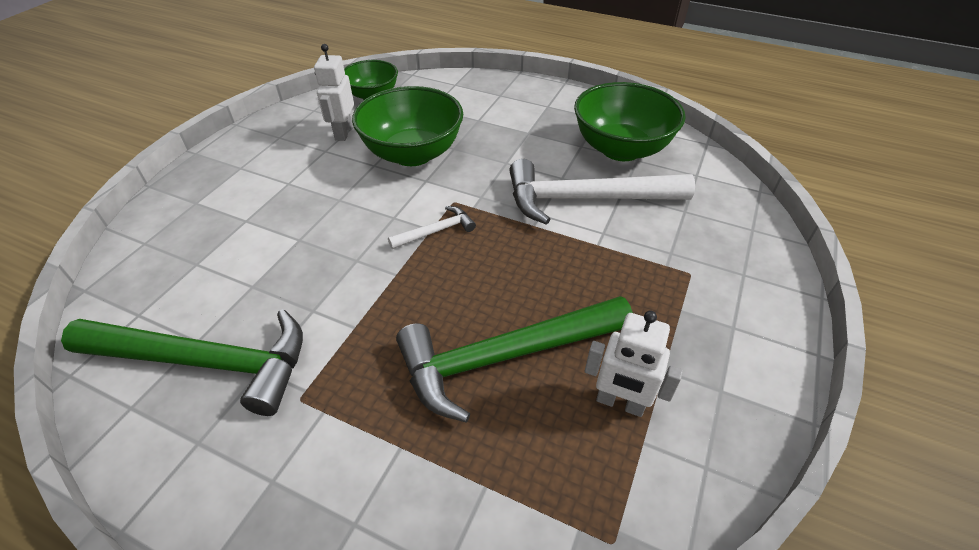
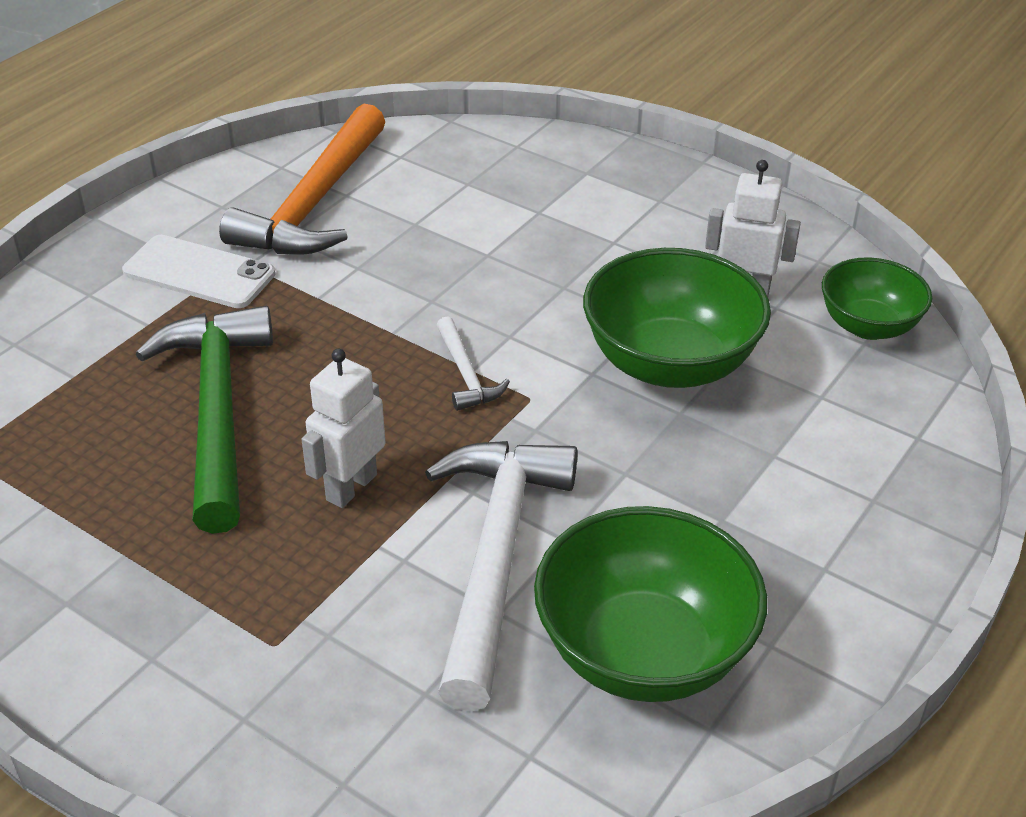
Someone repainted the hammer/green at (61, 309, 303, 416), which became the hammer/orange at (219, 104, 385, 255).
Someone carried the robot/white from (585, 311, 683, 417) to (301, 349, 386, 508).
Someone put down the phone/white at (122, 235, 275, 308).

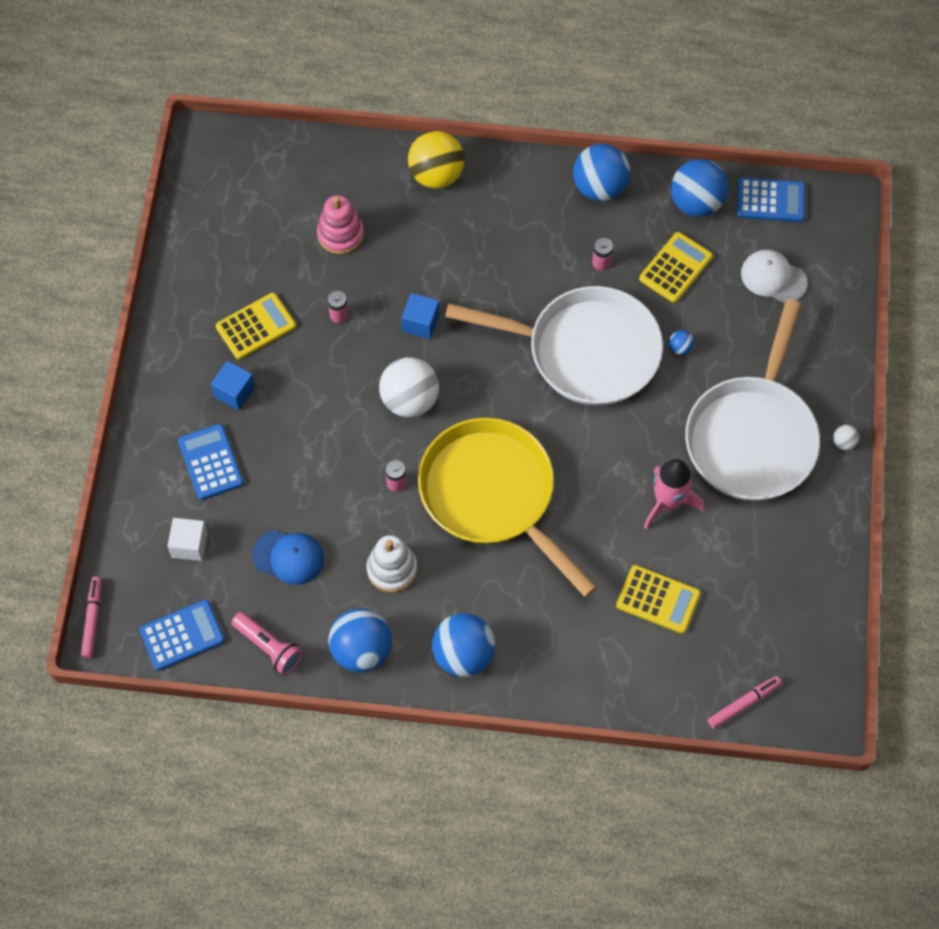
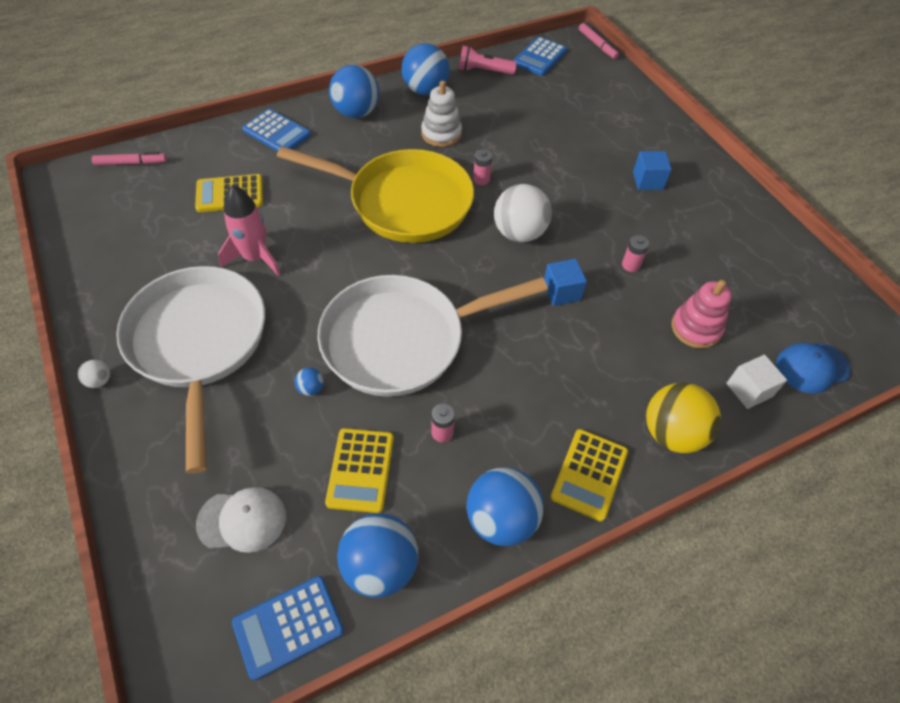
Someone carried the cube/white from (167, 518, 208, 561) to (726, 355, 787, 409).
Someone carried the calculator/blue from (178, 424, 244, 500) to (242, 109, 311, 152).
Someone carried the calculator/yellow from (216, 293, 296, 360) to (551, 429, 628, 521).
Someone carried the cap/blue from (252, 530, 324, 585) to (776, 343, 851, 394).
Someone rotated the marker/pink at (708, 676, 781, 729) by 120 degrees counterclockwise.

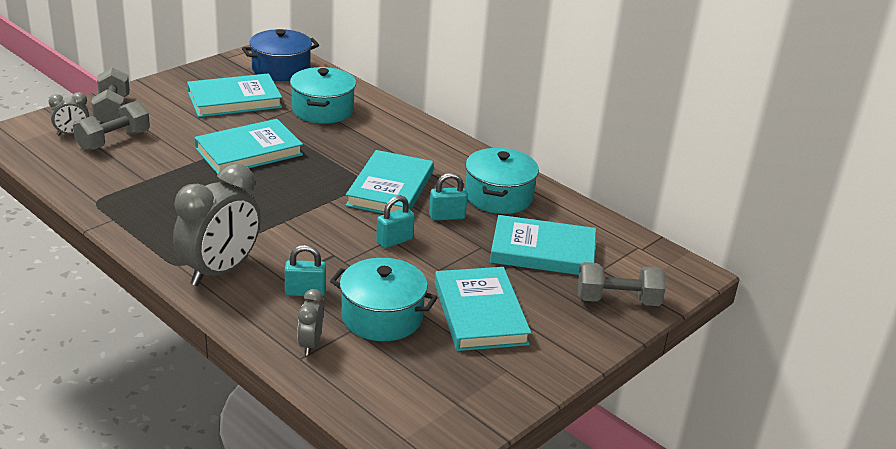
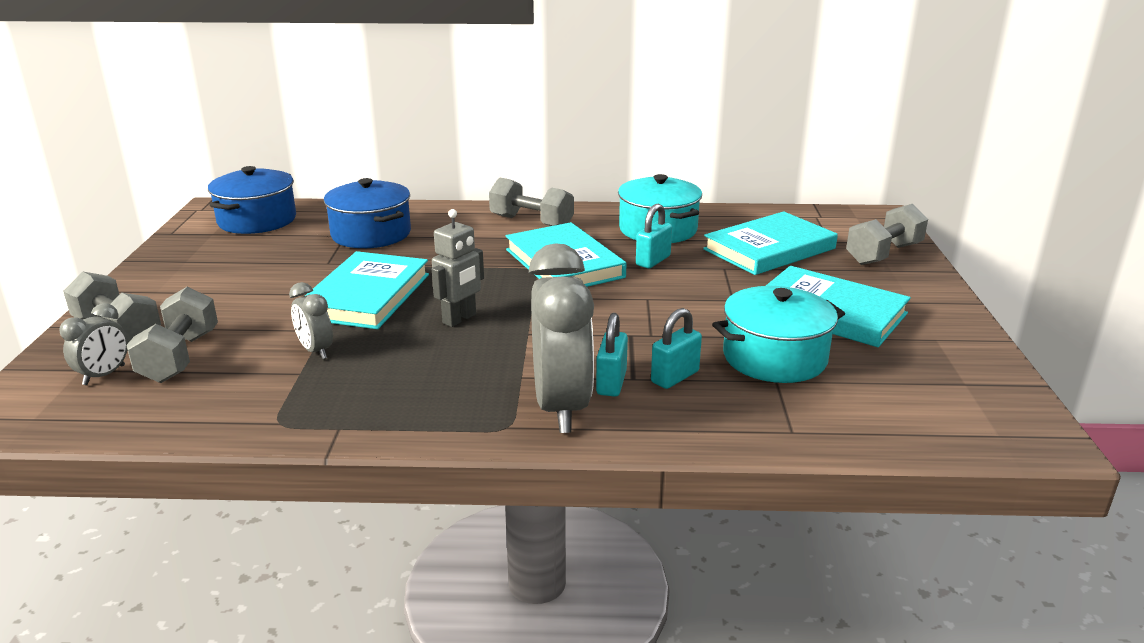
Someone took away the book/turquoise at (187, 73, 282, 117).
Someone repainted the pot/turquoise at (290, 67, 356, 124), which became the pot/blue at (324, 178, 411, 248).
Someone carried the clock/grey from (297, 289, 323, 356) to (289, 282, 333, 359).
Someone carried the padlock/turquoise from (376, 195, 415, 248) to (596, 313, 628, 397).
Someone put down the robot/grey at (432, 209, 484, 327).
Someone put down the dumbbell/grey at (489, 178, 574, 226).

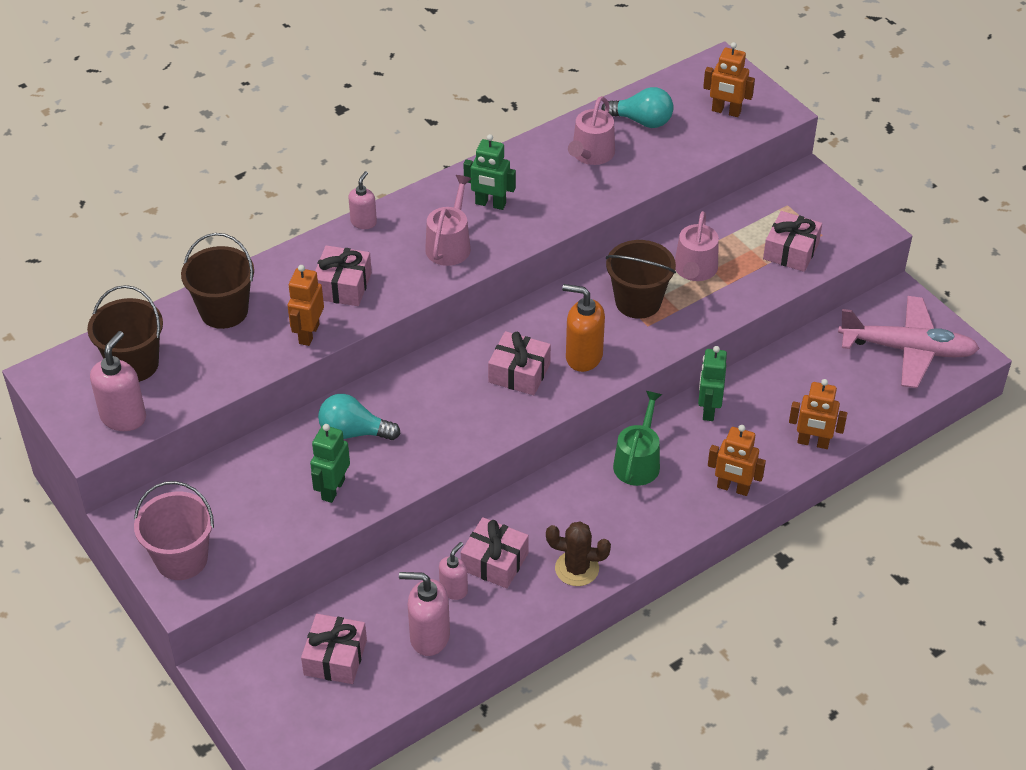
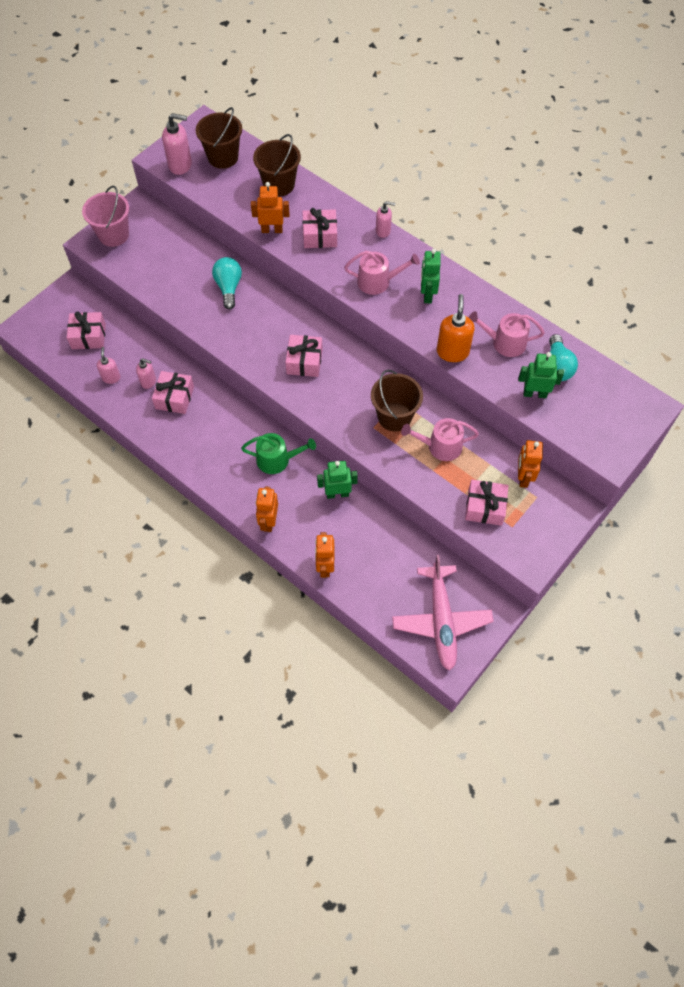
Someone carried the robot/green from (310, 424, 350, 503) to (519, 352, 564, 398).
Someone scaled the soap dispenser/pink at (399, 572, 450, 656) by 0.62.
Someone took away the cactus/brown at (546, 522, 611, 586).
Someone carried the soap dispenser/orange from (562, 284, 605, 372) to (437, 294, 475, 362).
Someone carried the robot/orange from (703, 42, 755, 117) to (518, 440, 543, 488).

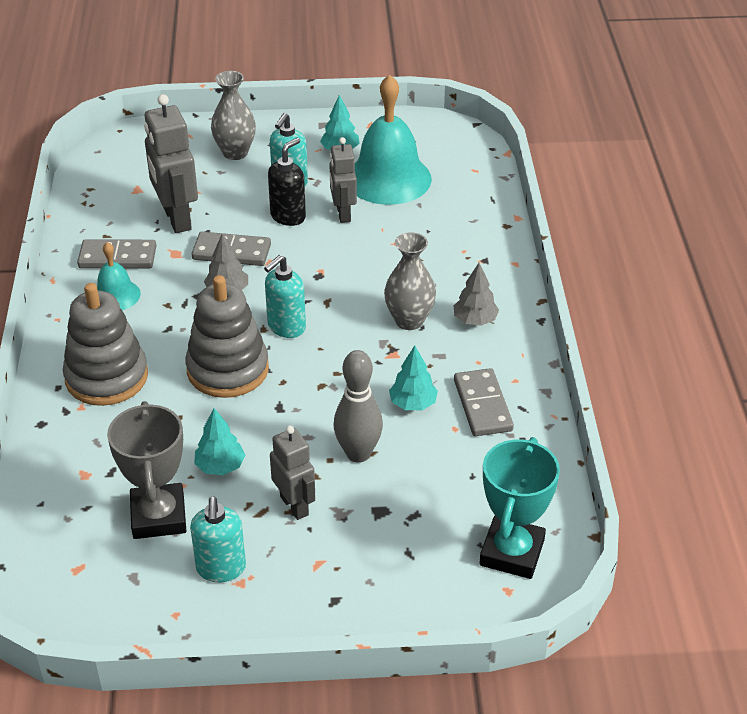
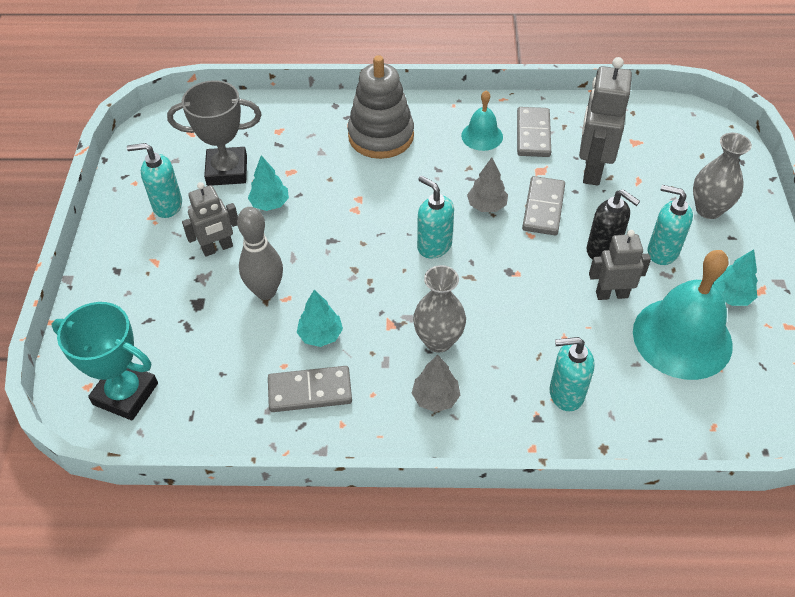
Someone rotated the robot/grey at (144, 94, 198, 233) by 60 degrees counterclockwise.
Someone took away the stacking toy/grey at (185, 275, 269, 398).
Someone put down the soap dispenser/turquoise at (550, 337, 594, 411).

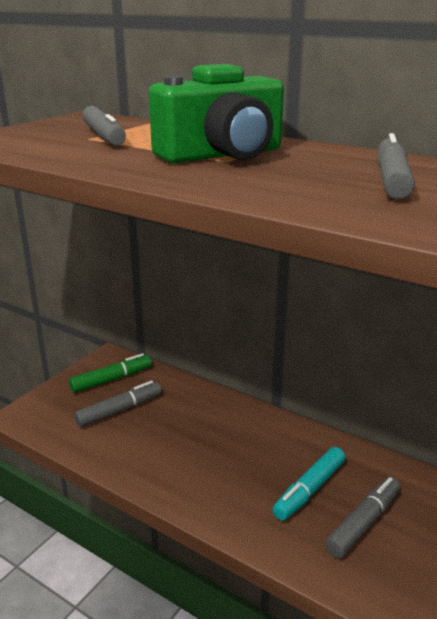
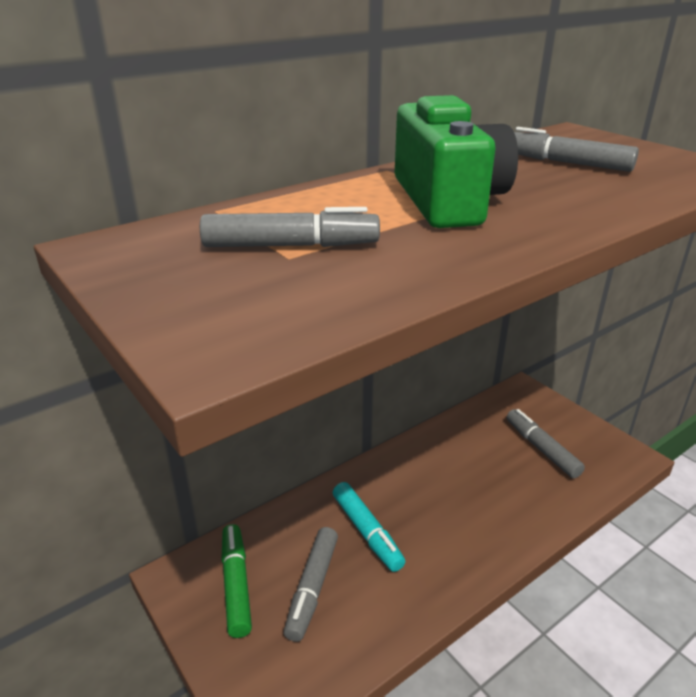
Someone rotated the marker/grey at (74, 380, 161, 427) by 150 degrees counterclockwise.
Someone carried the marker/turquoise from (272, 447, 345, 521) to (333, 482, 405, 572).

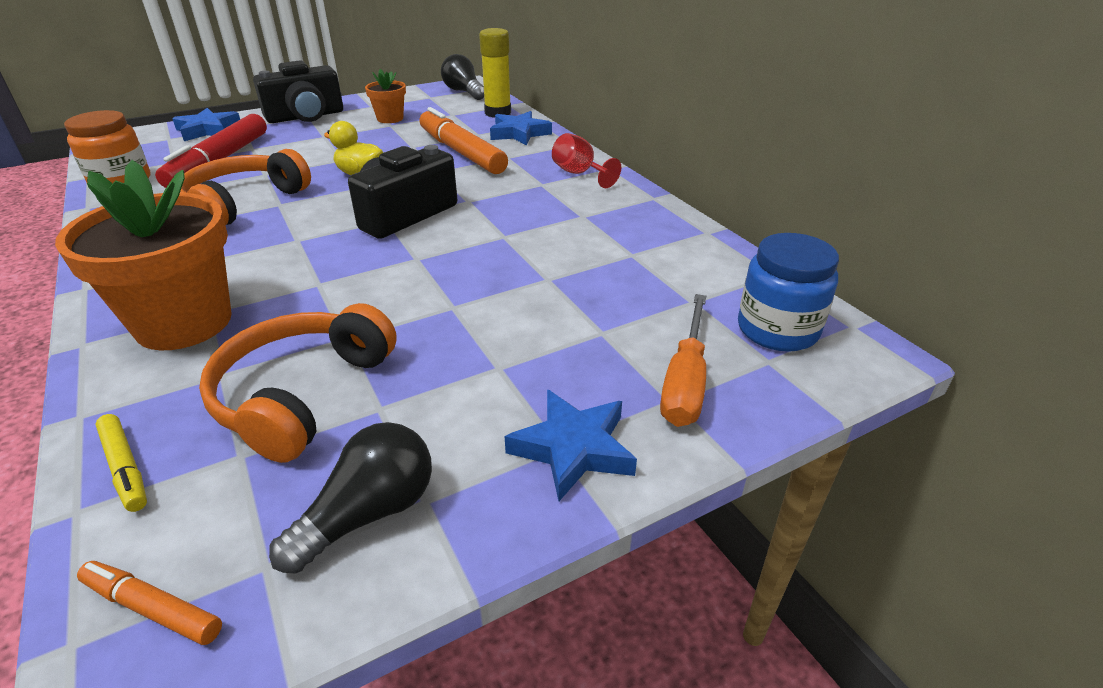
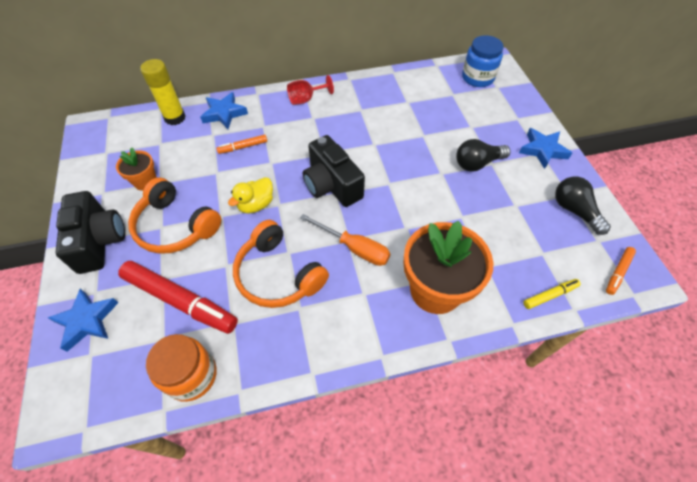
Someone carried the headphones/orange from (199, 303, 397, 463) to (128, 177, 221, 254).
Someone scaled the marker/orange at (419, 107, 508, 174) by 0.47.
Someone carried the light bulb/black from (441, 54, 484, 100) to (456, 139, 510, 172).
Someone carried the screwdriver/orange from (660, 294, 706, 427) to (300, 214, 390, 266).

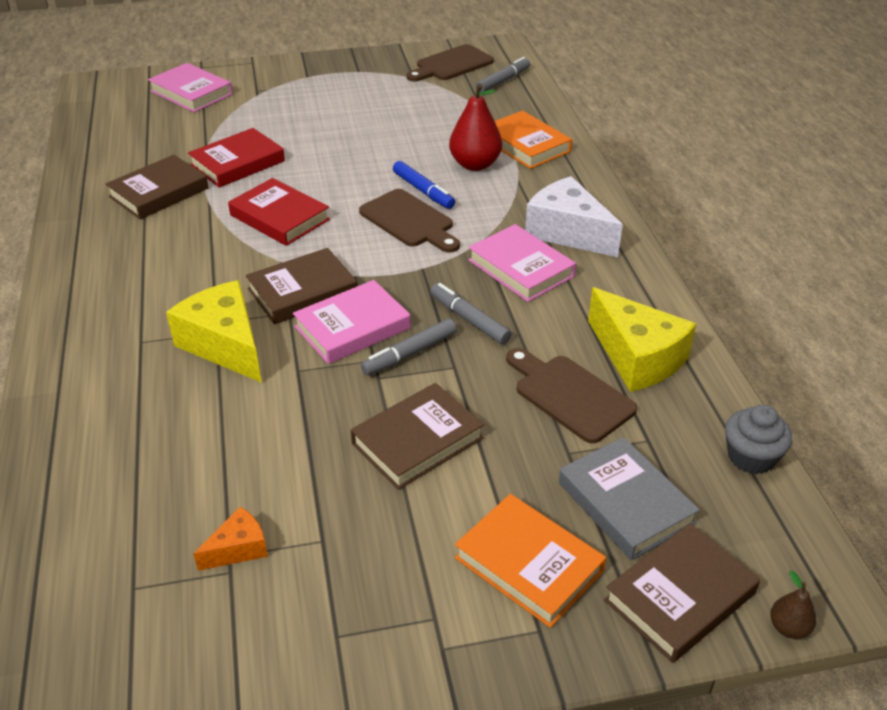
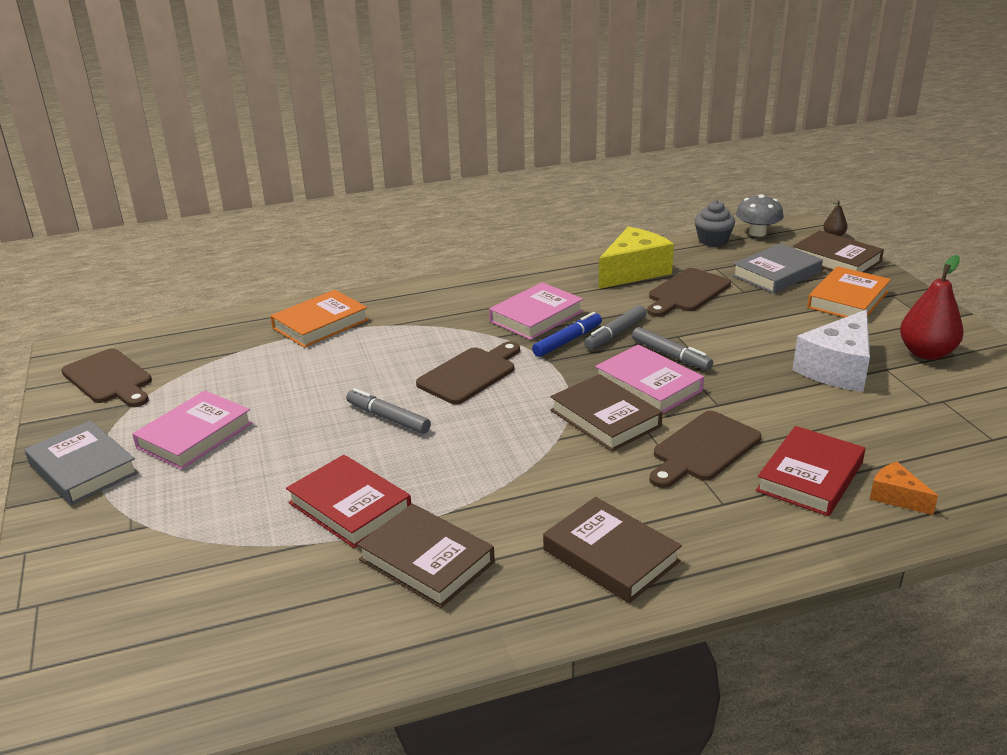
Someone carried the book/pink from (148, 63, 233, 112) to (132, 391, 252, 470).
Someone swapped the cheese/yellow at (166, 280, 262, 383) for the cutting board/brown at (649, 411, 761, 488).
Someone carried the cheese/orange from (193, 507, 268, 571) to (870, 462, 938, 515).
Someone carried the book/red from (228, 178, 330, 246) to (756, 426, 865, 516).
Someone carried the book/brown from (351, 383, 484, 490) to (543, 497, 682, 603).
Someone carried the marker/blue from (393, 161, 455, 209) to (532, 312, 602, 357).
Someone carried the pear/red from (449, 84, 502, 171) to (900, 255, 964, 360).
Someone carried the marker/grey from (476, 57, 530, 93) to (346, 388, 431, 434).
Someone carried the cheese/white from (525, 176, 623, 257) to (792, 310, 870, 392).
Someone put down the book/grey at (25, 421, 139, 505).
Someone put down the mushroom/grey at (736, 194, 784, 237).

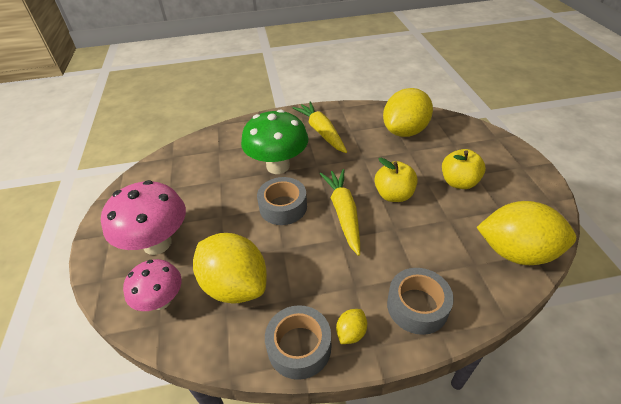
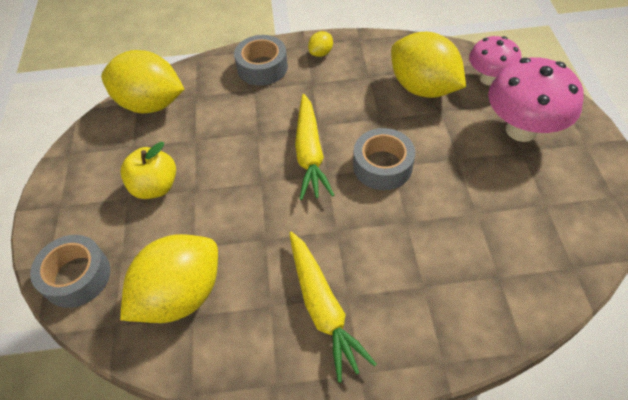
Someone took away the mushroom/green at (241, 109, 309, 174).
Someone carried the tape/grey from (265, 305, 331, 380) to (30, 235, 110, 308).
Someone took away the apple/yellow at (375, 158, 418, 202).

